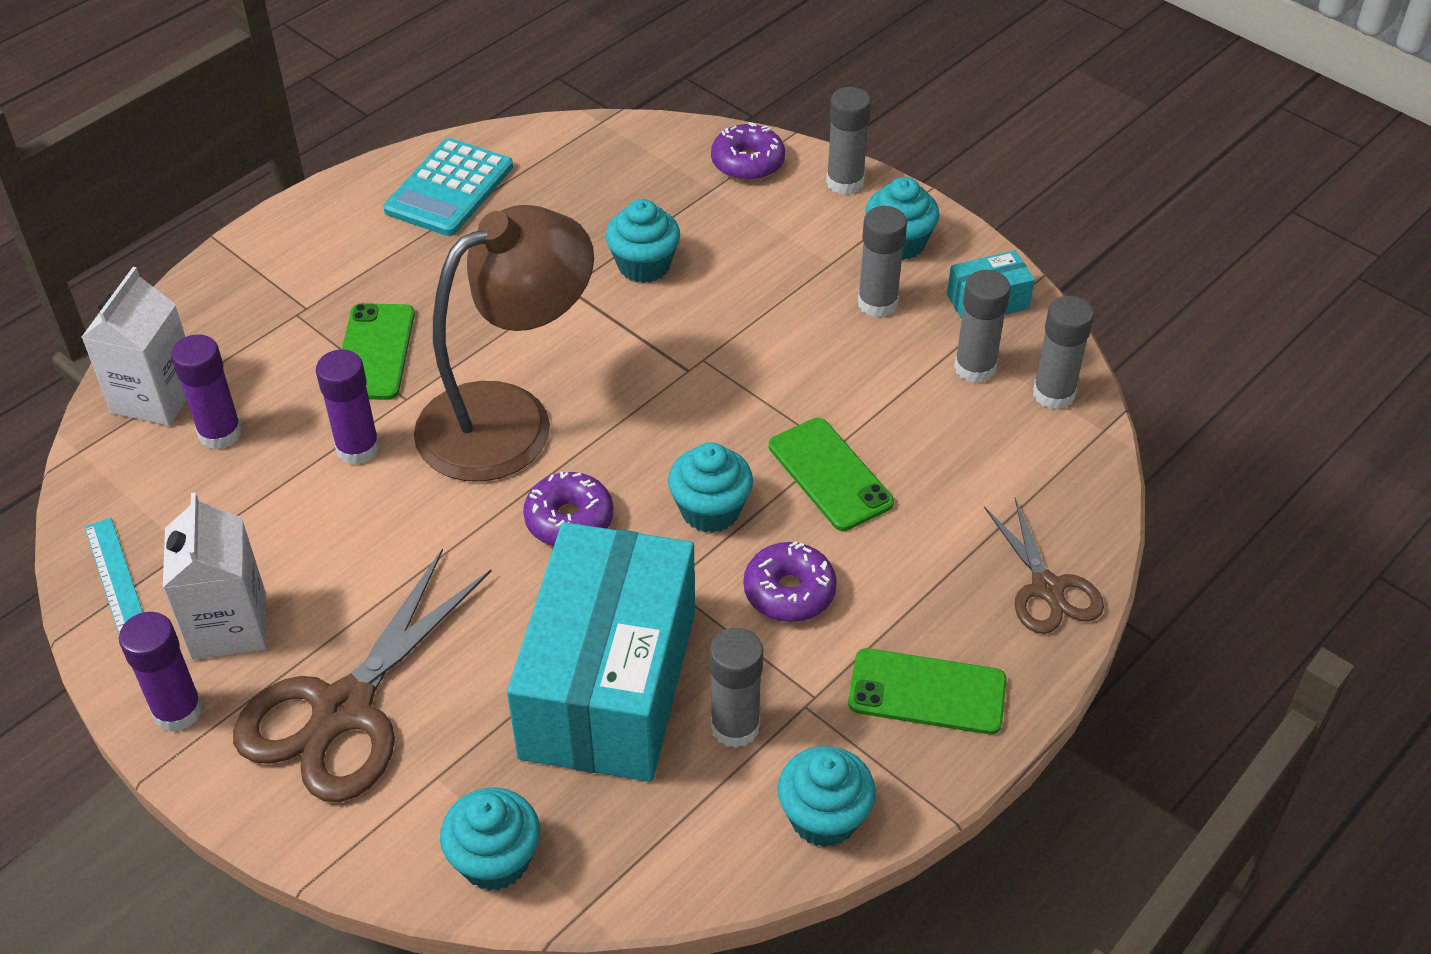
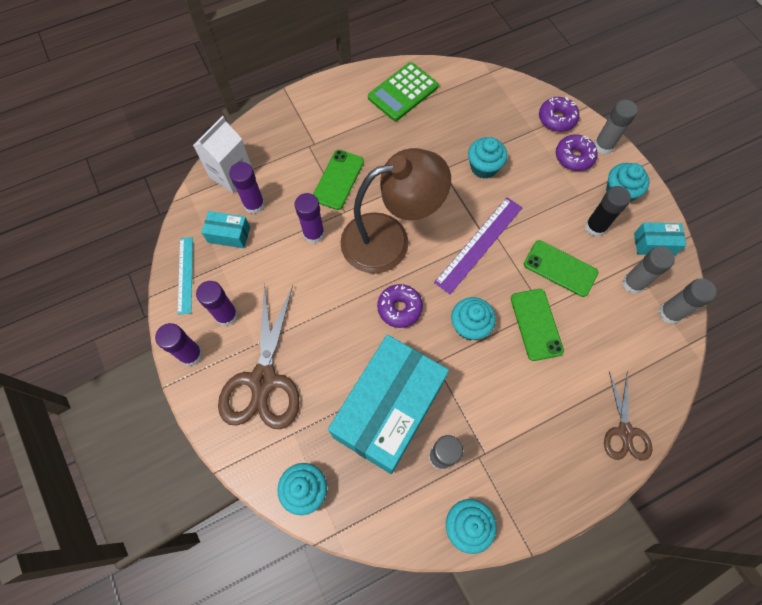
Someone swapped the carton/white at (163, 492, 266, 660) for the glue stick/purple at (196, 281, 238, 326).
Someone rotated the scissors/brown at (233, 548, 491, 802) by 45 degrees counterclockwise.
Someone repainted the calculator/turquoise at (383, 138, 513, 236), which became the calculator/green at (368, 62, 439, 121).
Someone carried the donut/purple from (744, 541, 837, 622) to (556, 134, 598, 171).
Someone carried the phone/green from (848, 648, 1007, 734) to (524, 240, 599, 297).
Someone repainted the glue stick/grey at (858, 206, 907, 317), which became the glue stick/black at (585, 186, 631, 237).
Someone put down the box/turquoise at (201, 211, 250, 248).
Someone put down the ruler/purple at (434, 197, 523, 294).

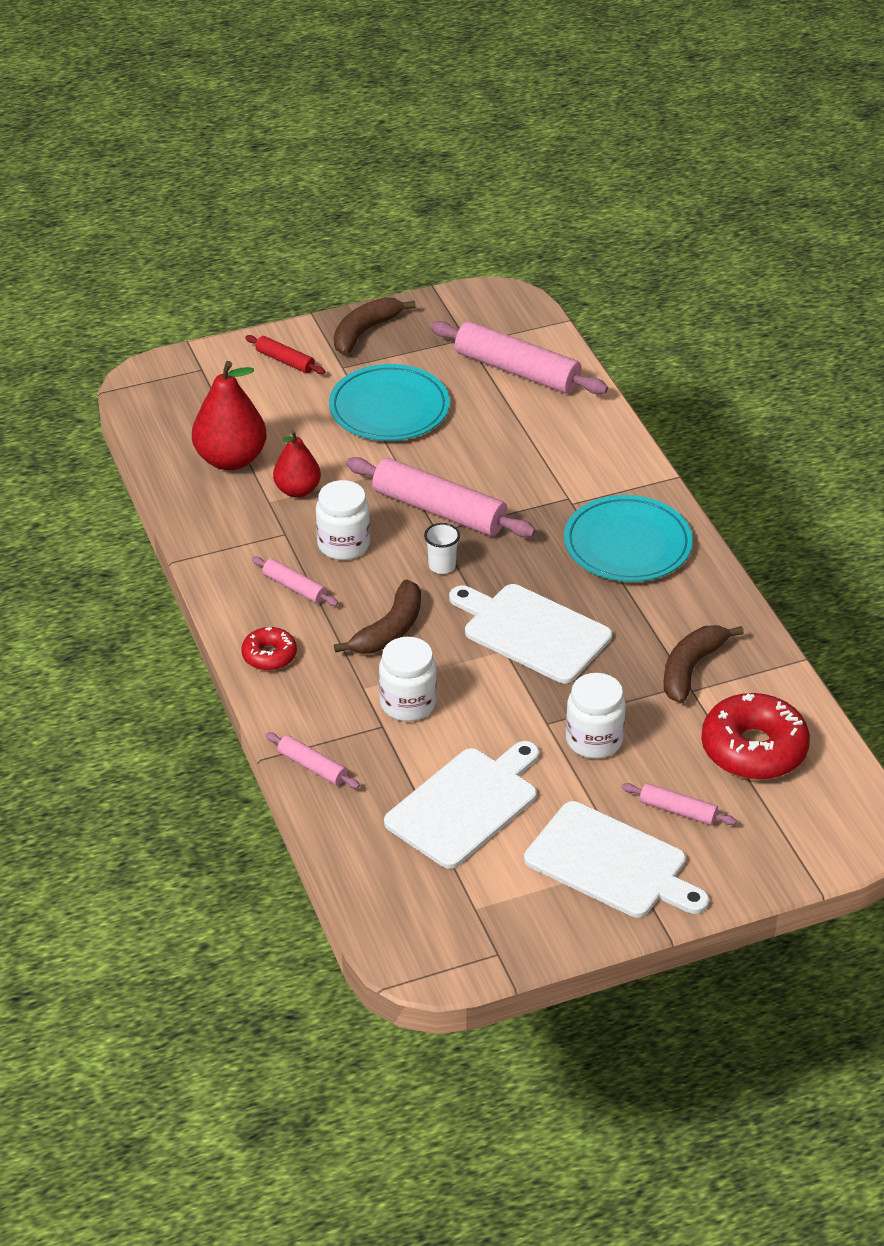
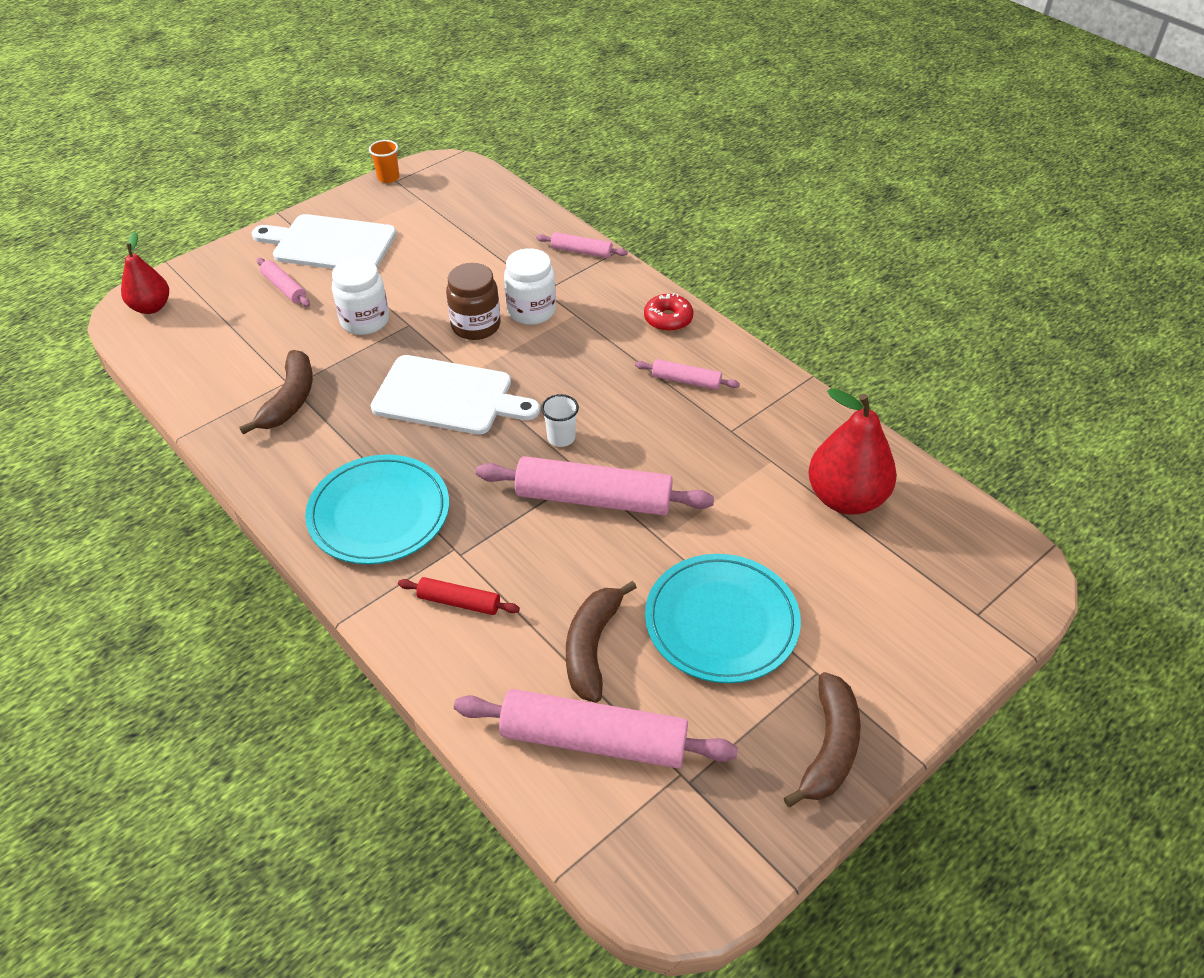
Someone carried the rolling pin/red from (245, 335, 325, 374) to (398, 577, 520, 615).
Someone carried the pear/red from (273, 430, 321, 498) to (121, 232, 169, 314).
Someone took away the jar/white at (316, 480, 370, 560).
Someone carried the banana/brown from (334, 579, 421, 654) to (566, 581, 637, 703).
Someone took away the cutting board/white at (384, 741, 539, 869).
Someone rotated the rolling pin/pink at (622, 783, 737, 825) by 45 degrees clockwise.
Someone took away the donut/red at (701, 693, 810, 780).
Someone put down the cup/orange at (369, 140, 399, 183).
Someone put down the jar/brown at (446, 263, 501, 340).

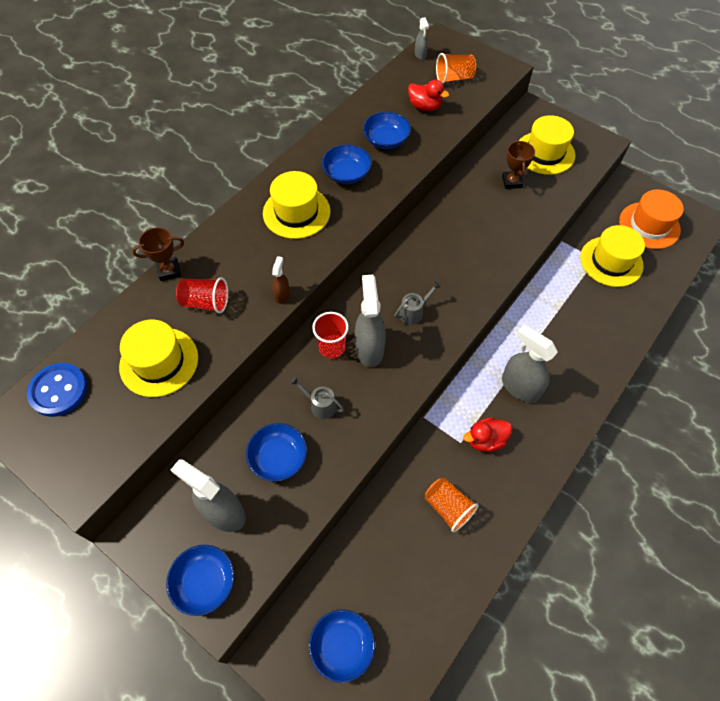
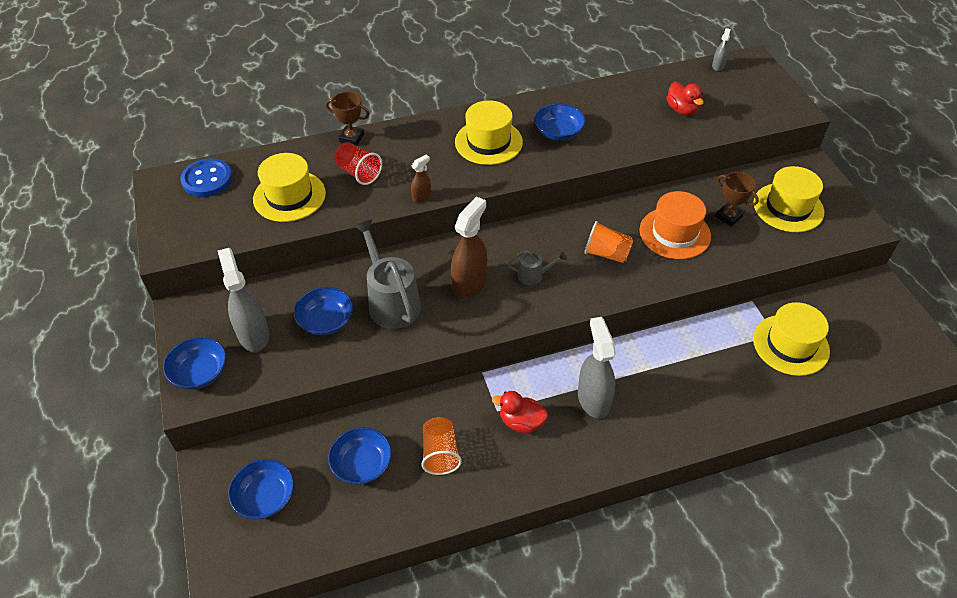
Someone scaled the watering can/grey at (290, 376, 344, 419) by 2.02.
Someone took away the cup/red at (312, 312, 349, 358).
Someone repainted the spray bottle/grey at (355, 275, 386, 367), which became the spray bottle/brown at (451, 197, 487, 298).
Someone carried the bowl/blue from (363, 112, 411, 149) to (328, 427, 392, 485).
Someone carried the cup/orange from (436, 53, 476, 83) to (584, 221, 633, 263).
Someone rotated the trophy/brown at (502, 140, 535, 189) by 75 degrees counterclockwise.
Someone carried the hat/orange from (619, 190, 684, 249) to (639, 191, 711, 259).

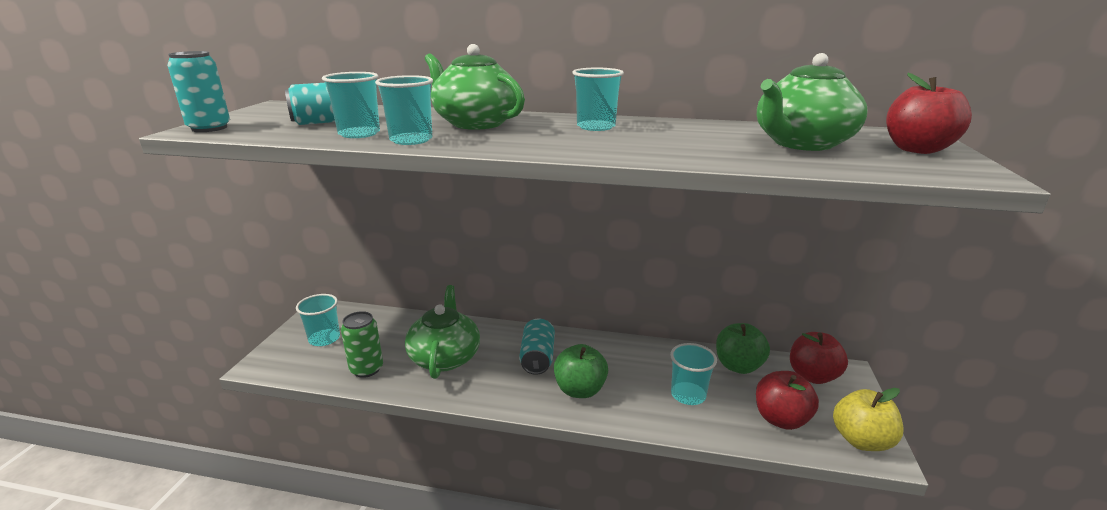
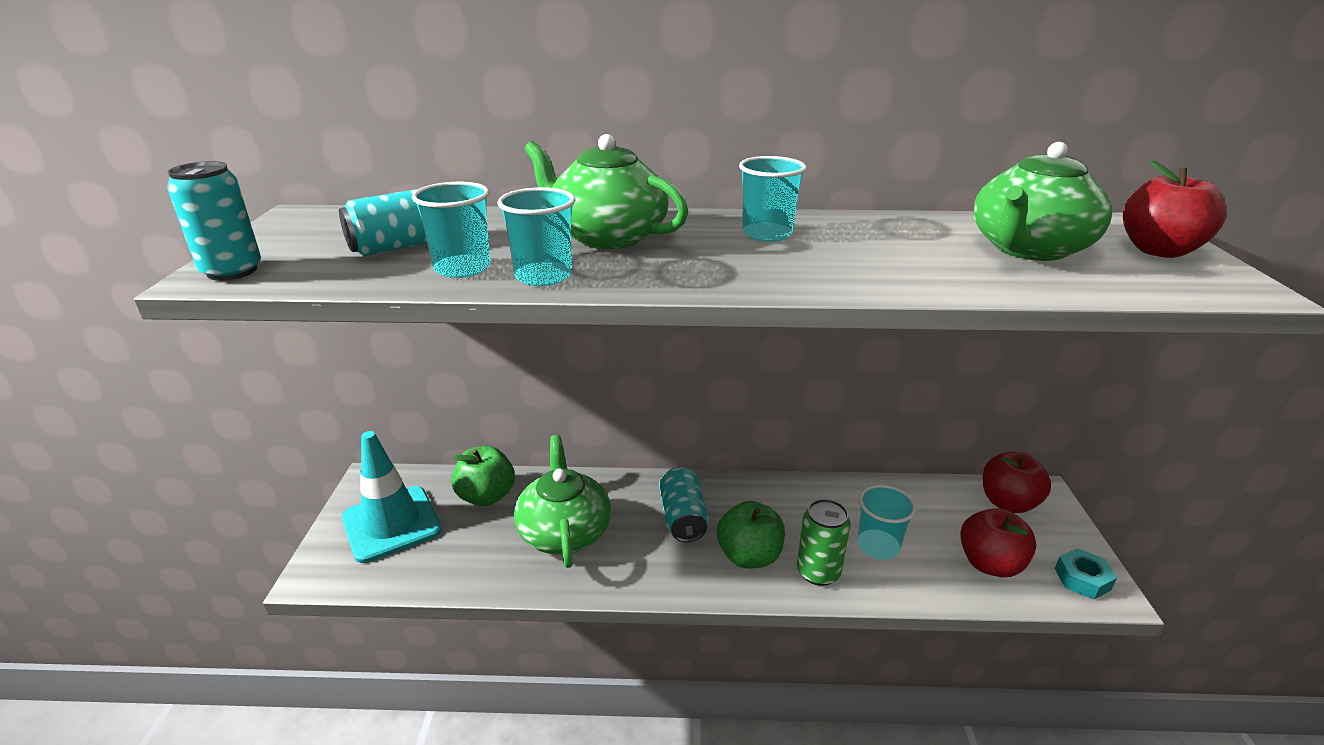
Someone swapped the cup/turquoise at (296, 294, 340, 346) for the traffic cone/turquoise at (342, 431, 442, 563).
Someone carried the can/green from (341, 311, 383, 378) to (797, 499, 851, 586).
Someone carried the apple/green from (716, 323, 770, 374) to (451, 446, 515, 506).
Someone swapped the apple/yellow at (833, 388, 904, 451) for the nut/turquoise at (1055, 548, 1117, 599).

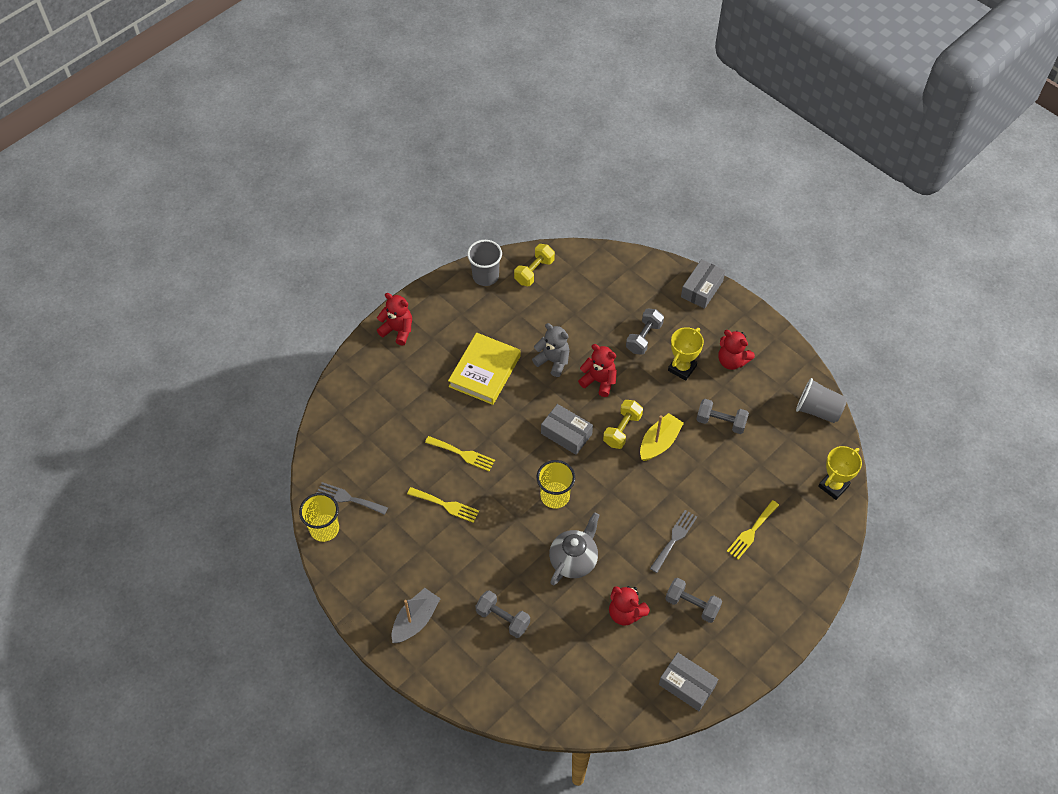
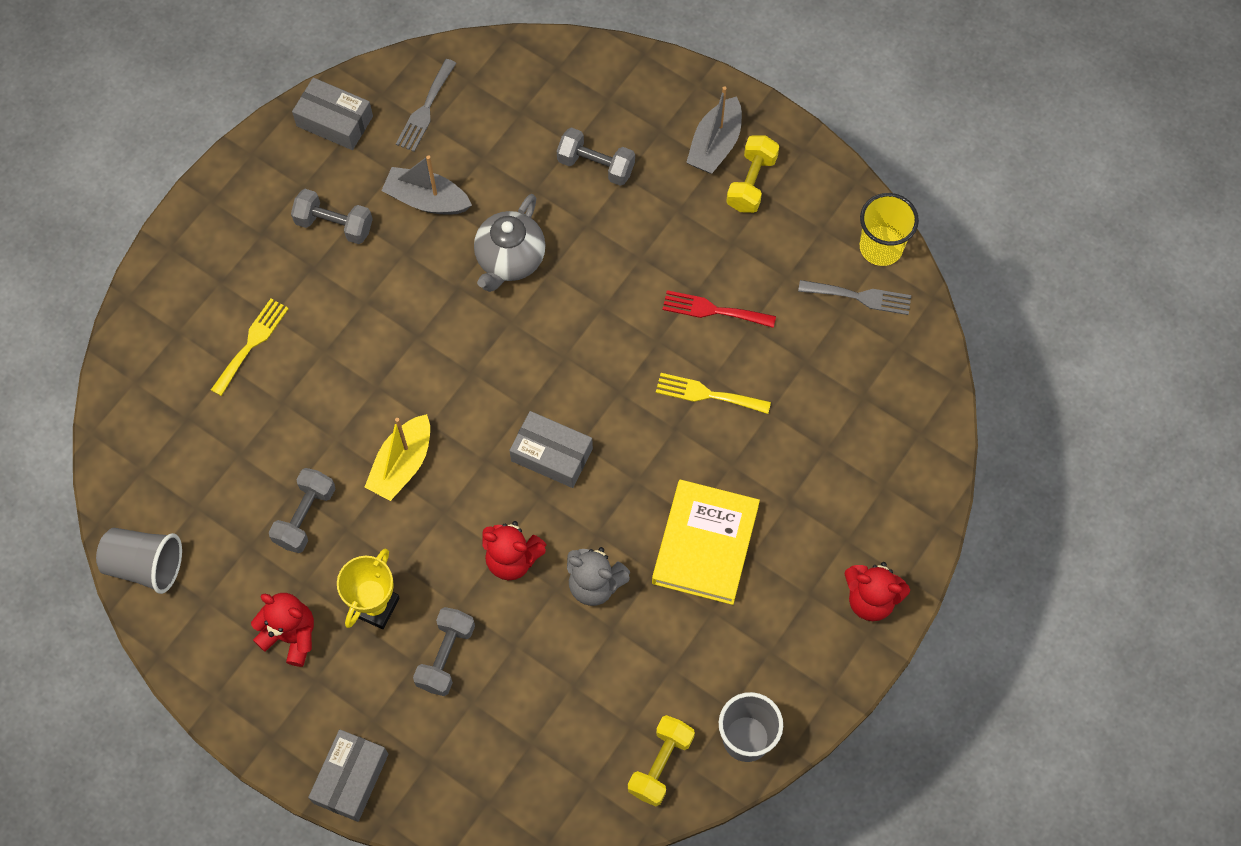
Someone repainted the fork/yellow at (407, 487, 479, 523), which became the fork/red at (662, 290, 776, 328).
Someone took away the cup/yellow at (536, 460, 575, 509).
Someone carried the dumbbell/yellow from (603, 400, 643, 449) to (726, 135, 779, 213).
Someone swapped the teddy bear/red at (609, 586, 650, 626) for the boat/grey at (381, 155, 472, 214).
Someone carried the fork/grey from (650, 510, 697, 573) to (396, 59, 456, 152).
Someone rotated the dumbbell/grey at (696, 399, 749, 434) by 75 degrees counterclockwise.
Someone took away the trophy/yellow at (818, 446, 862, 500).

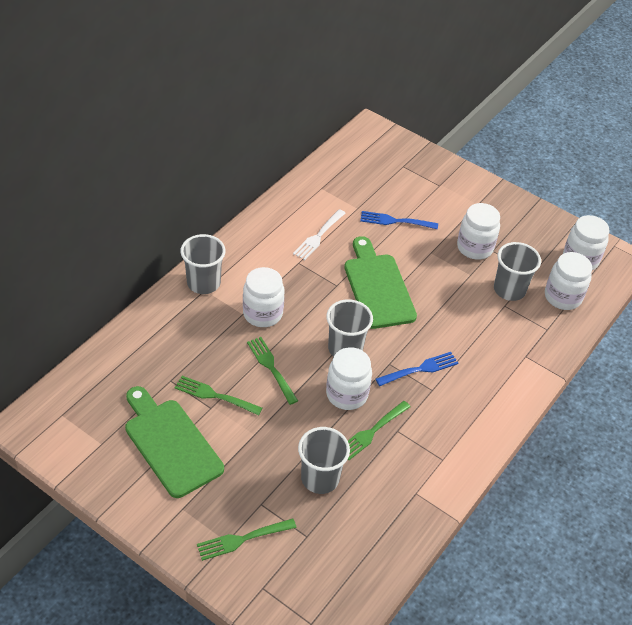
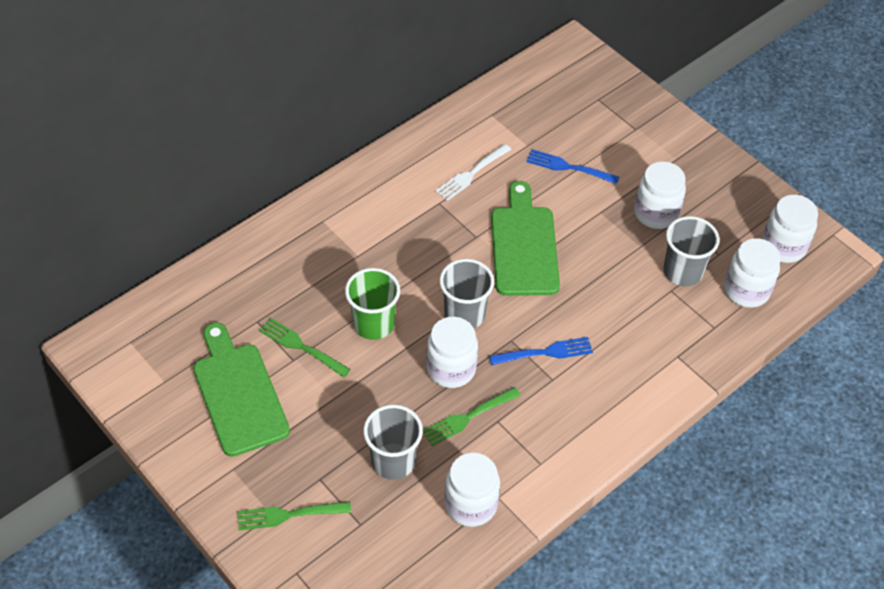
Someone took away the cup/grey at (180, 234, 226, 294).
Someone carried the jar/white from (243, 267, 285, 327) to (445, 453, 500, 527).
Someone swapped the fork/green at (247, 337, 298, 405) for the cup/green at (345, 268, 400, 340).

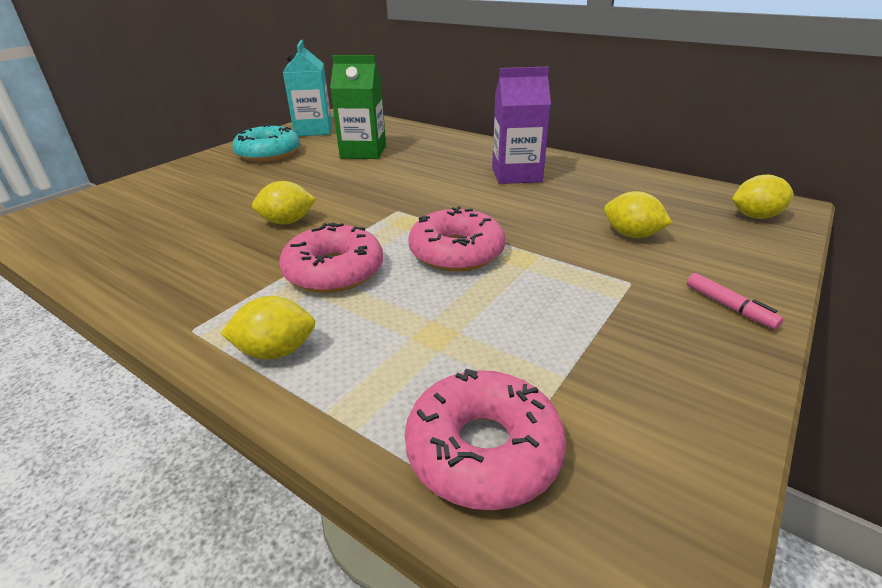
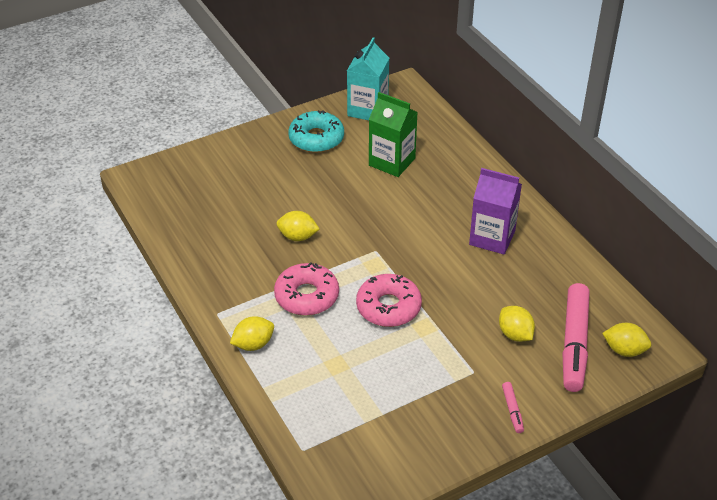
Someone rotated the lemon/yellow at (221, 296, 315, 360) by 45 degrees counterclockwise.
Someone took away the donut/pink at (405, 369, 566, 510).
Someone put down the marker/pink at (562, 283, 589, 392).

